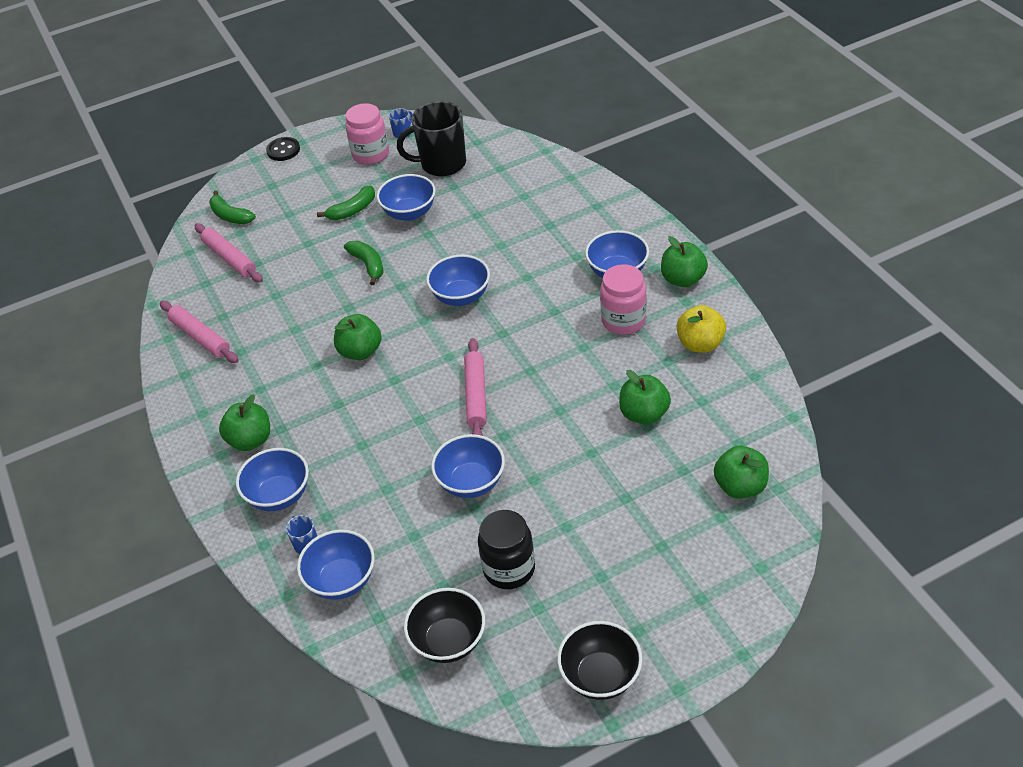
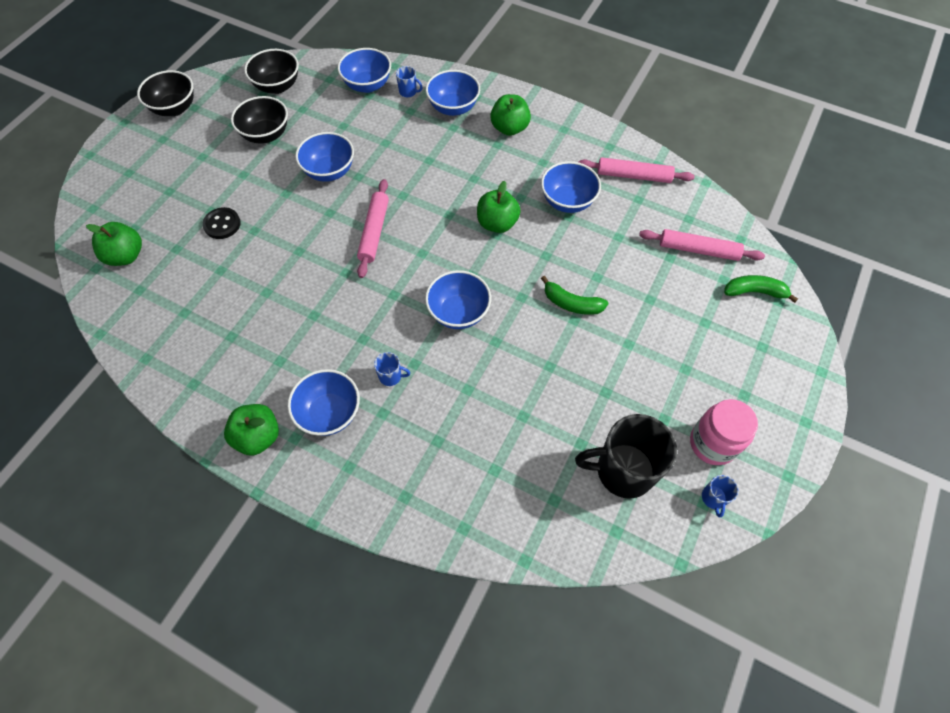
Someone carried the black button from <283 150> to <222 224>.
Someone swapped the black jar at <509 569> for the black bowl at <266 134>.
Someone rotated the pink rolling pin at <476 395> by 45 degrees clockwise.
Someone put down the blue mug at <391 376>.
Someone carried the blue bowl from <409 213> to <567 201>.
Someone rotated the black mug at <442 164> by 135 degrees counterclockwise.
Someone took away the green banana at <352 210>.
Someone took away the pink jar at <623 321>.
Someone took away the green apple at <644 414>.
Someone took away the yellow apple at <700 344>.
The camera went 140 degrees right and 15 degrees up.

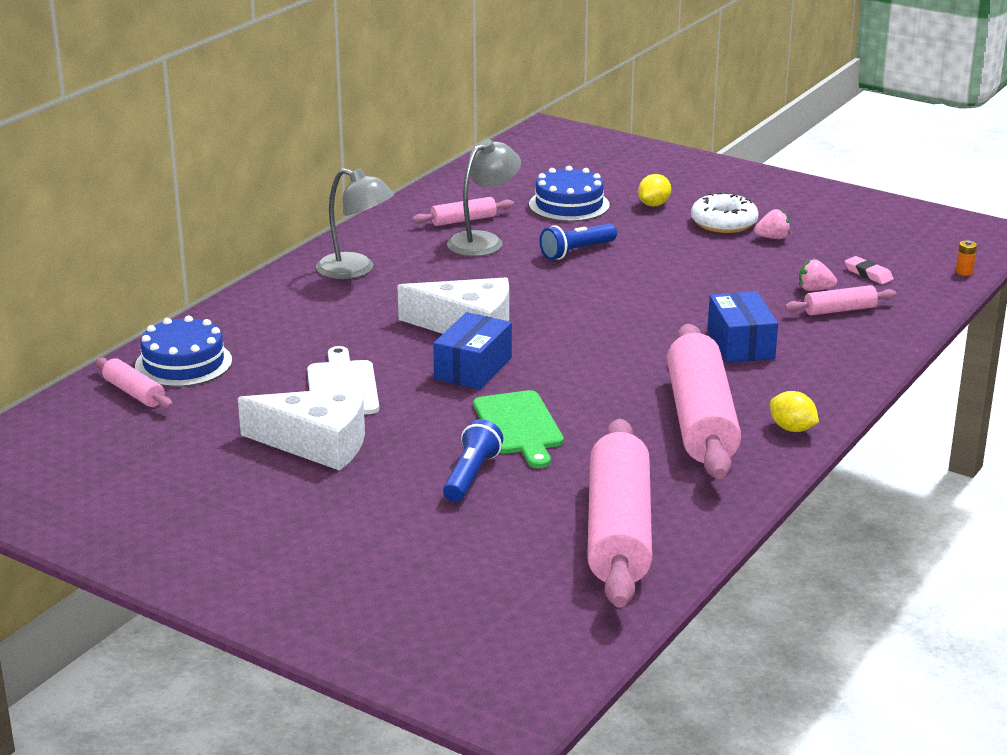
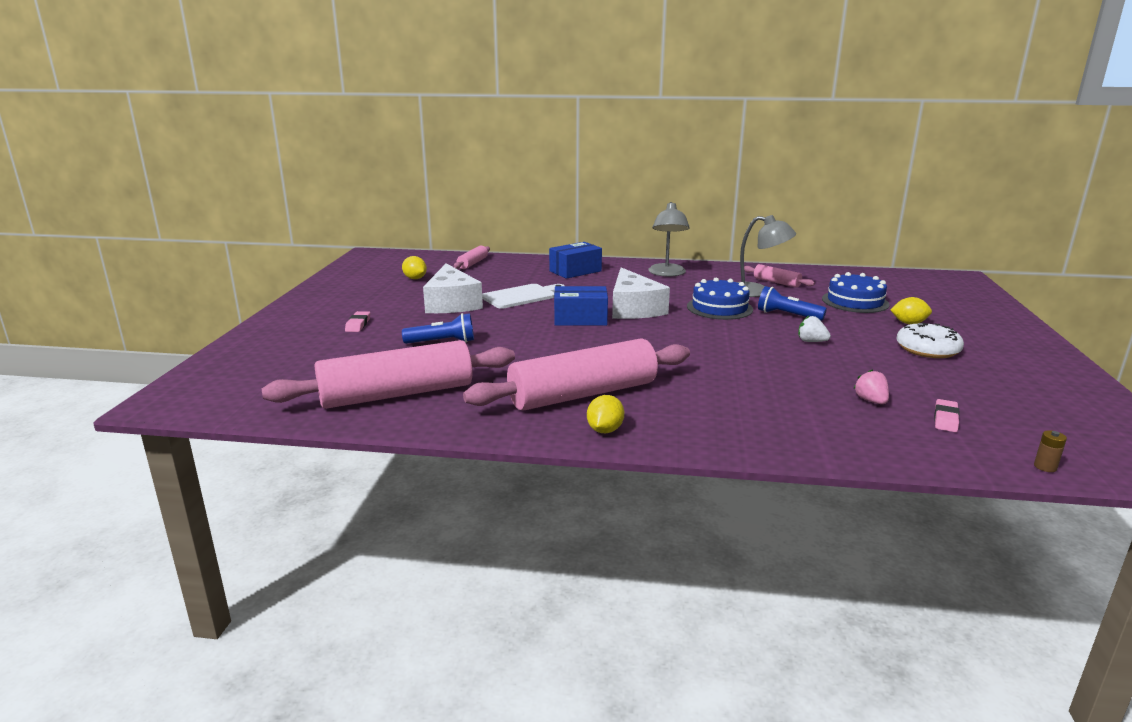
Someone put down the pink eraser at <358 324>.
Someone put down the yellow lemon at <415 278>.
Someone carried the blue box from <740 344> to <575 271>.
Someone carried the blue cake from <183 363> to <719 308>.
Someone put down the white strawberry at <811 341>.
Someone repainted the orange battery at <964 272>, which became the brown battery at <1045 467>.
Someone took away the green cutting board at <519 426>.
Someone took away the pink strawberry at <772 238>.
Someone took away the pink rolling pin at <839 310>.
The camera went 65 degrees right and 5 degrees down.

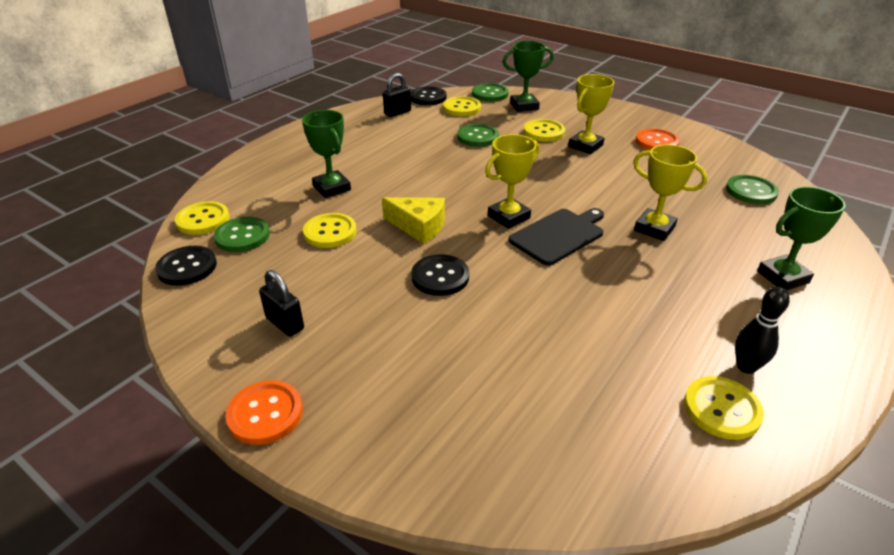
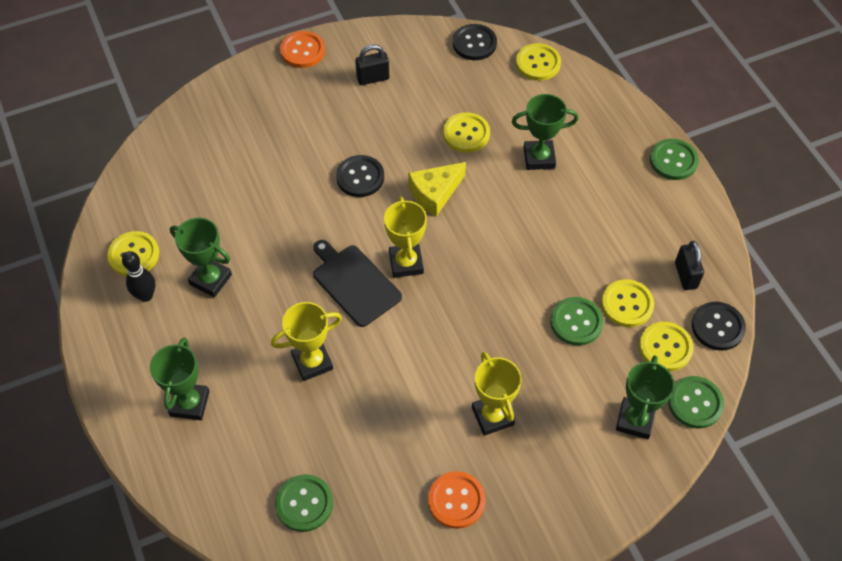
Someone put down the green trophy at <210 279>.
Someone rotated the black cutting board at <559 235> by 150 degrees clockwise.
Someone carried the yellow button from <544 132> to <627 304>.
Someone carried the green button from <242 236> to <673 160>.
The camera went 120 degrees right and 20 degrees up.

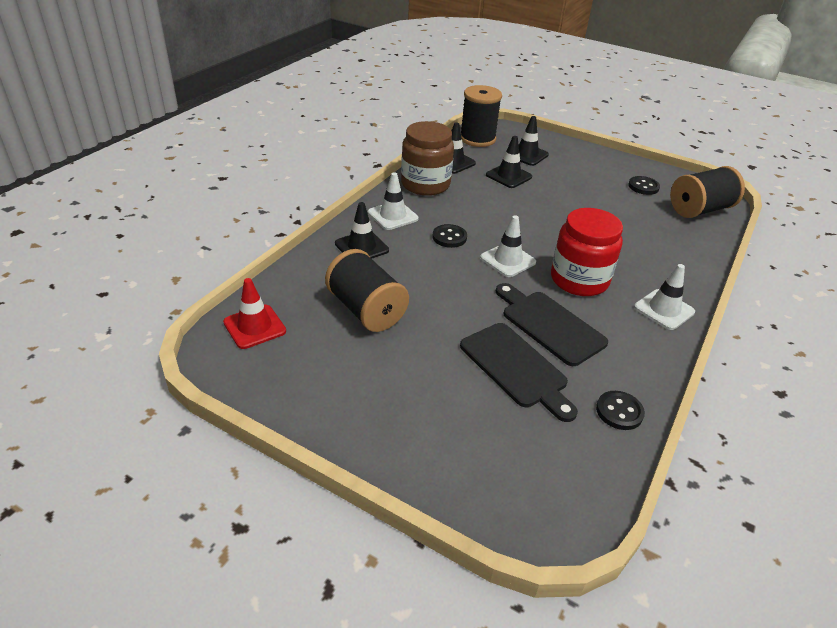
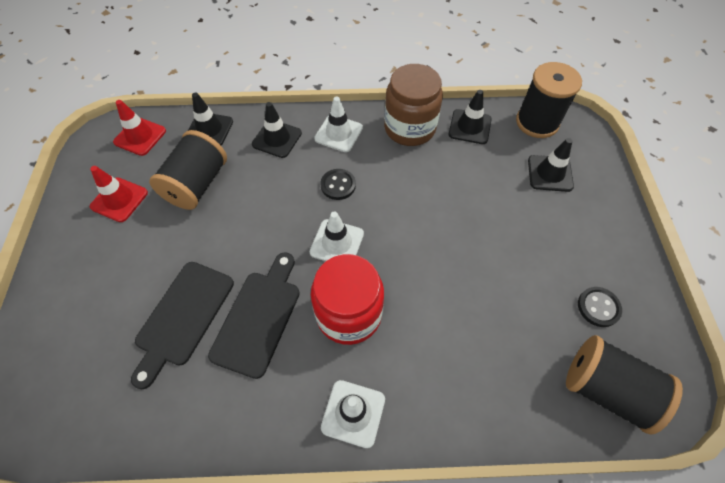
Someone put down the red traffic cone at <119 200>.
Someone carried the black traffic cone from <508 176> to <209 129>.
Someone took away the black button at <619 411>.
The camera went 60 degrees right and 20 degrees up.

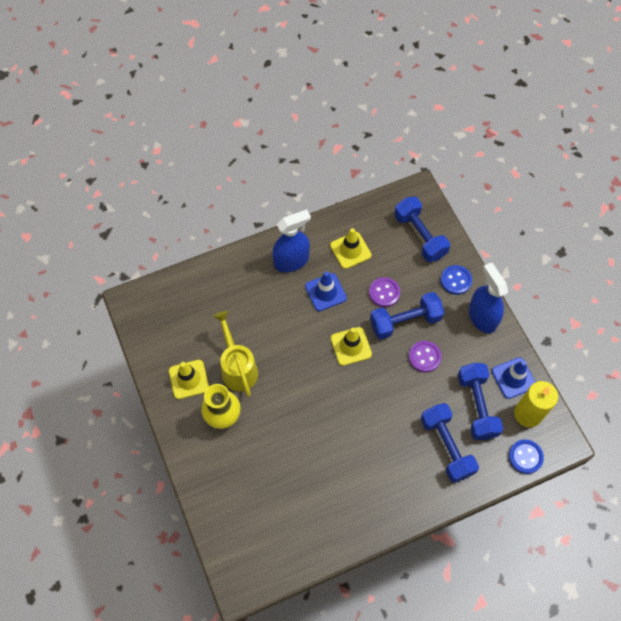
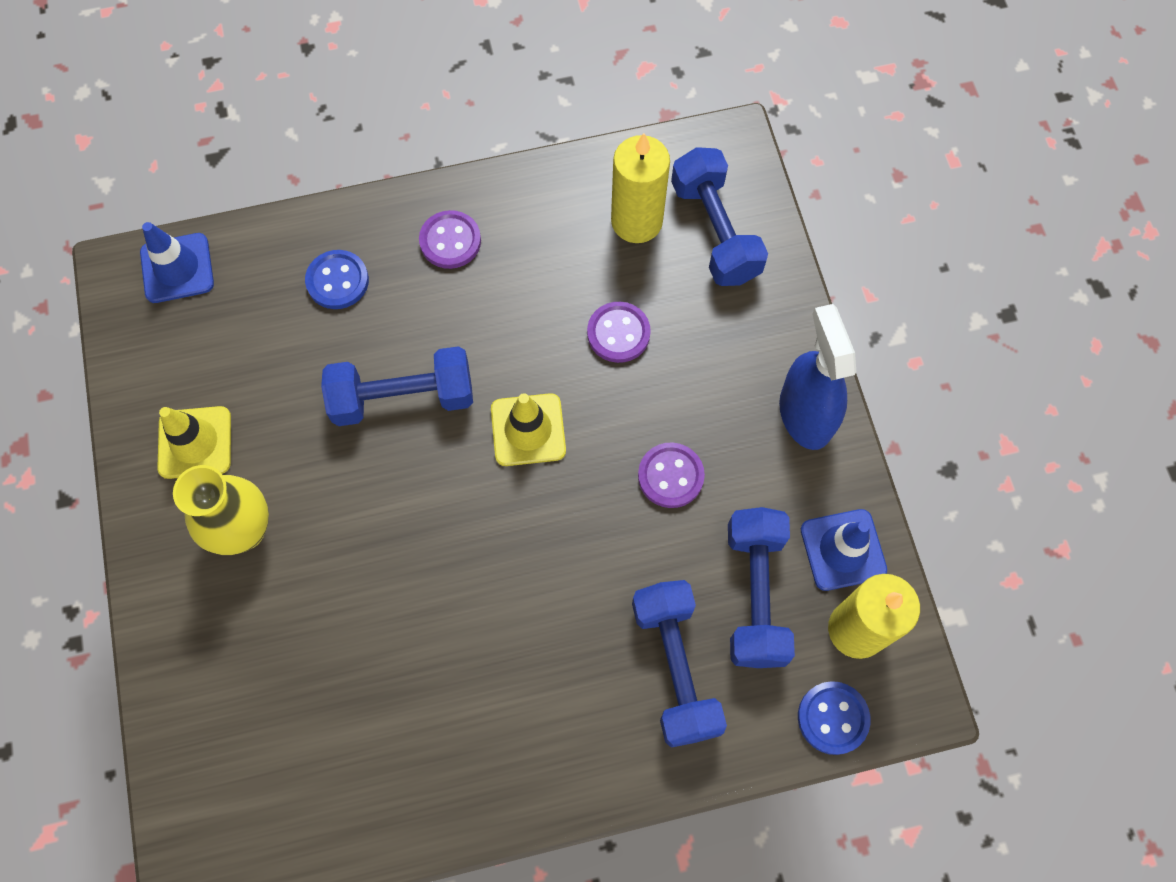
Someone carried the blue traffic cone from <325 292> to <177 268>.
Someone carried the blue button from <456 280> to <337 281>.
Someone carried the blue dumbbell from <405 321> to <403 398>.
Someone swapped the blue spray bottle at <291 261> for the purple button at <450 241>.
Someone put down the yellow candle at <636 221>.
Someone took away the yellow watering can at <238 368>.
Someone took away the yellow traffic cone at <350 250>.
The camera went 10 degrees right and 5 degrees up.

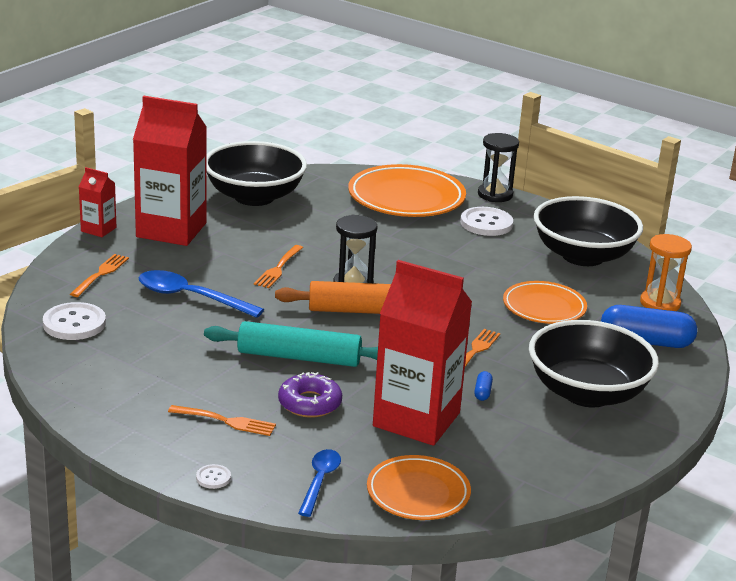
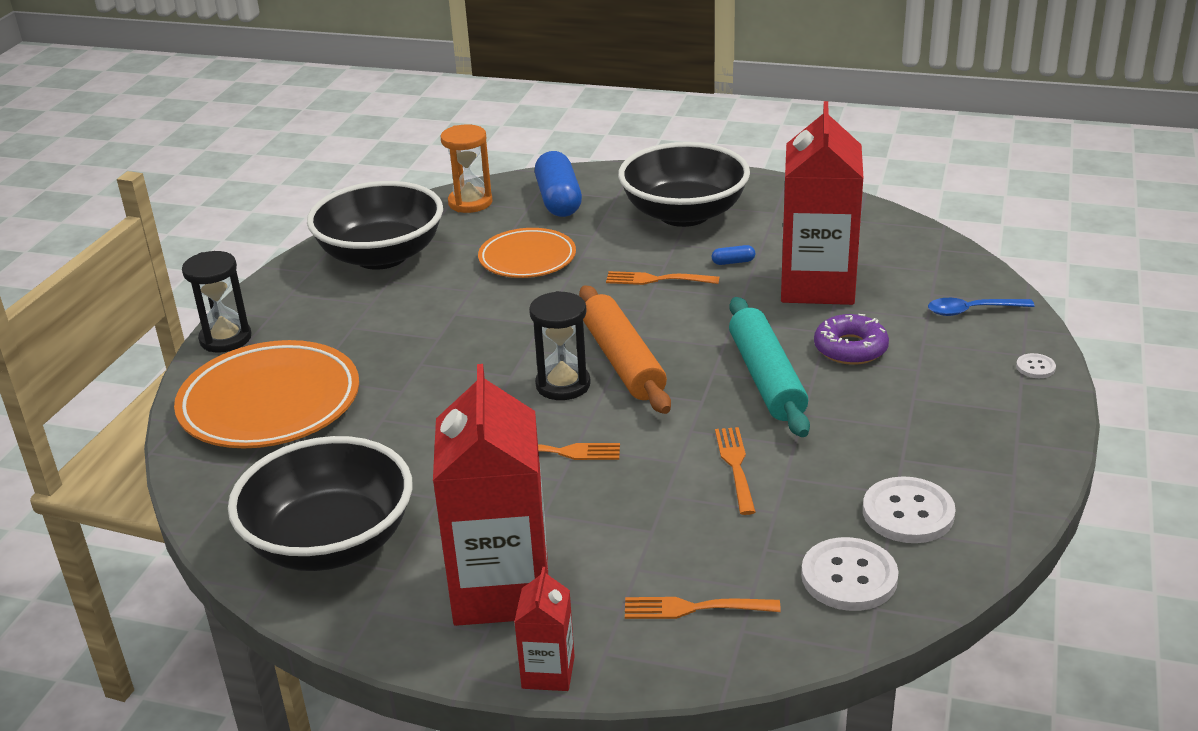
Someone carried the orange fork from <225 421> to <736 467>.
Someone carried the white button from <486 223> to <908 513>.
Someone took away the blue spoon at <190 297>.
Someone took away the orange plate at <418 493>.
The camera went 105 degrees left and 5 degrees up.

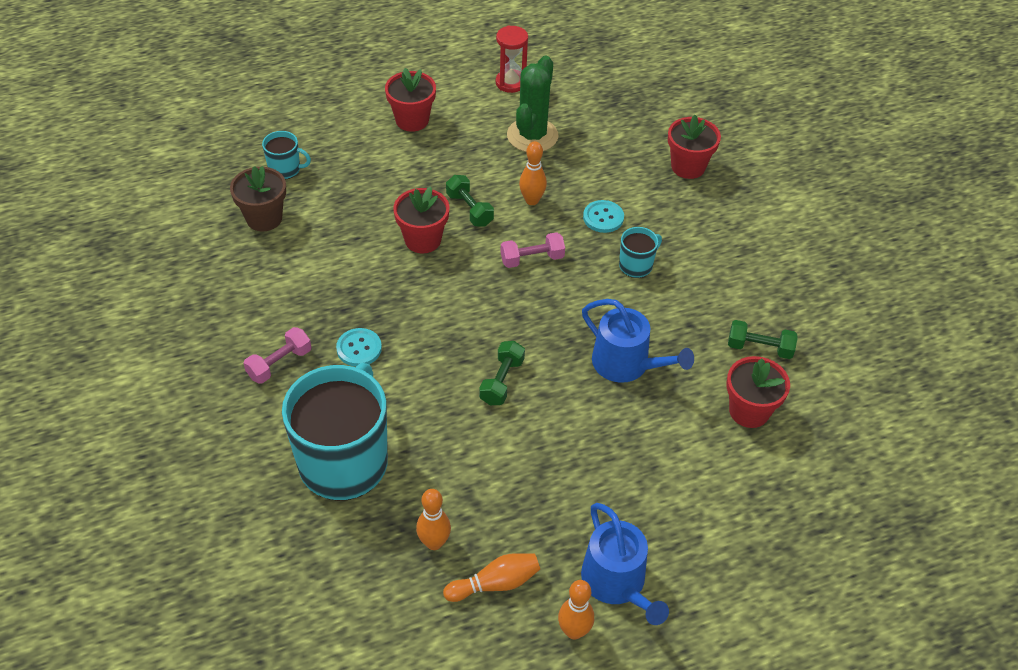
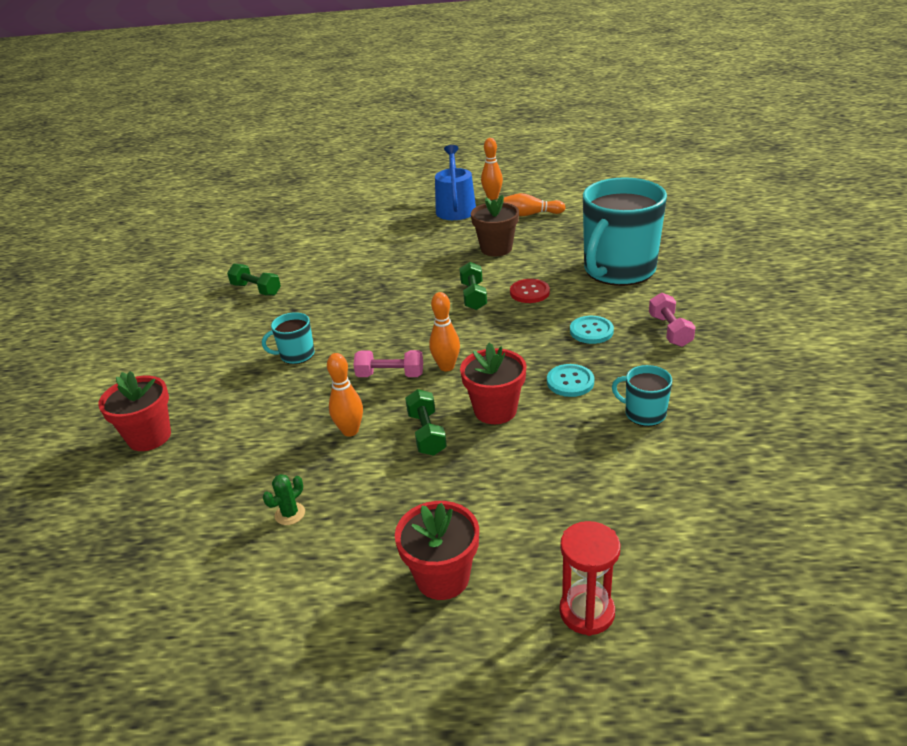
Someone scaled the green cactus at <532 136> by 0.41.
Someone carried the orange bowling pin from <434 542> to <446 367>.
Someone rotated the green dumbbell at <502 381> by 45 degrees counterclockwise.
Someone carried the brown flower pot from <264 218> to <496 249>.
Someone put down the red button at <529 292>.
Someone carried the turquoise button from <603 217> to <570 382>.
Someone carried the red hourglass from <510 83> to <587 612>.
Someone carried the turquoise mug from <285 169> to <644 413>.
Someone rotated the pink dumbbell at <279 363> by 75 degrees counterclockwise.
Someone took away the blue watering can at <626 364>.
Someone took away the red flower pot at <749 411>.
The camera went 155 degrees left and 15 degrees down.

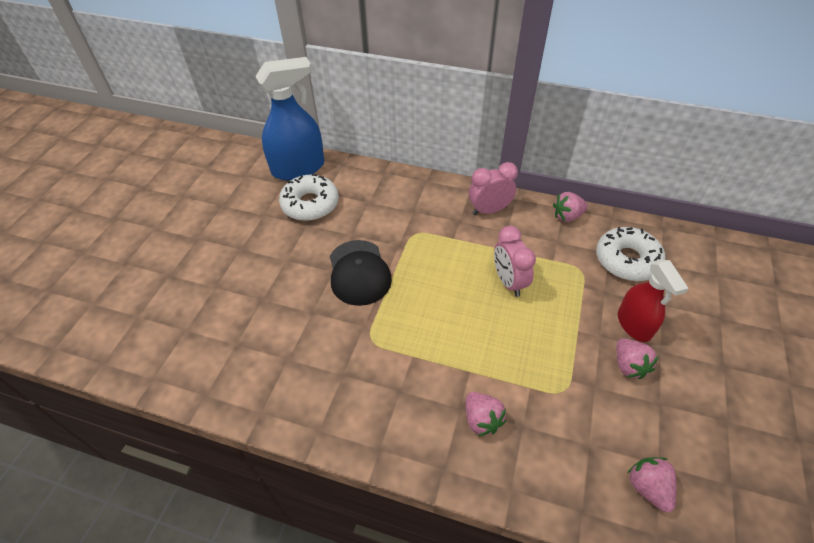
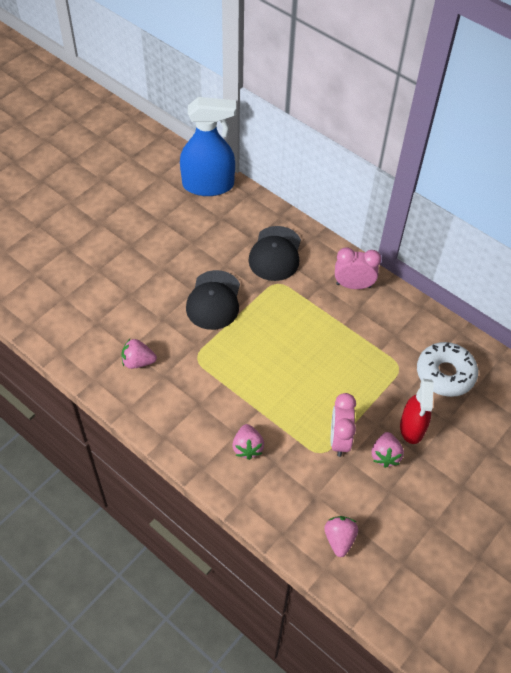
Someone carried the pink strawberry from <567 216> to <138 362>.
Someone put down the black cap at <275 254>.
Someone carried the pink clock from <509 282> to <339 439>.
Someone took away the white donut at <310 204>.
The camera went 20 degrees right and 5 degrees up.

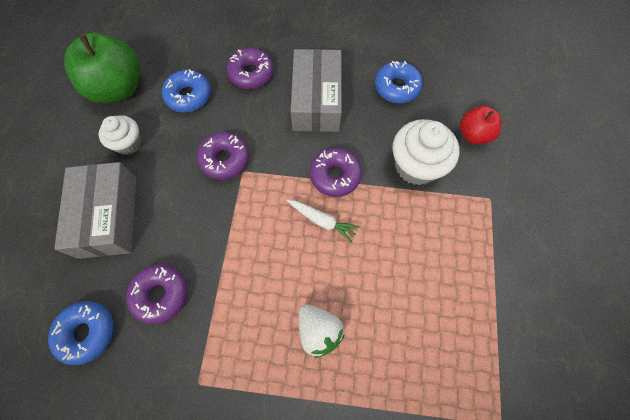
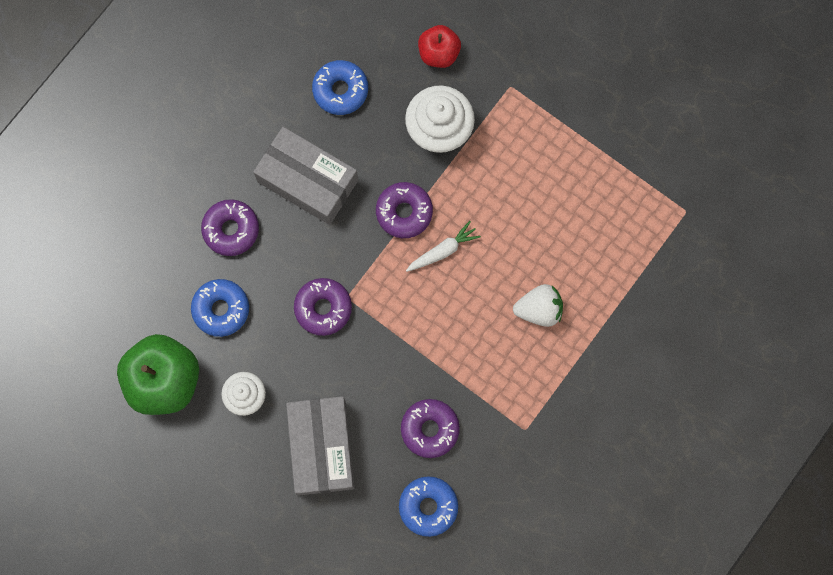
Someone rotated the grey box at <108 217> by 60 degrees clockwise.
The camera went 60 degrees left and 10 degrees up.

